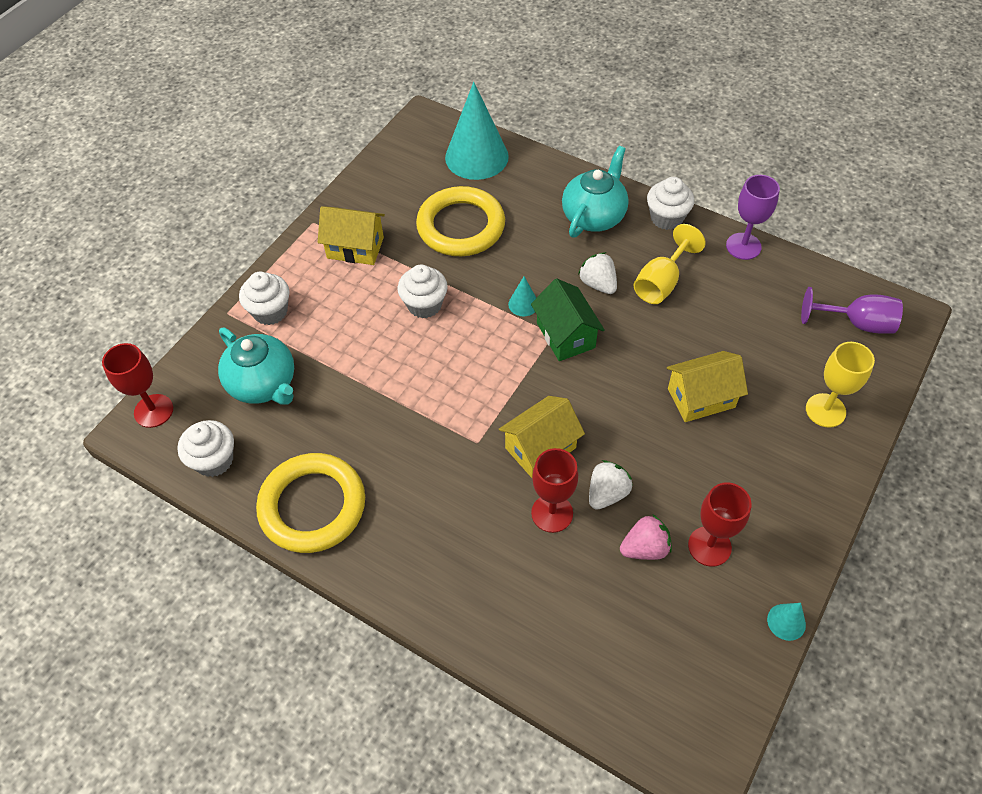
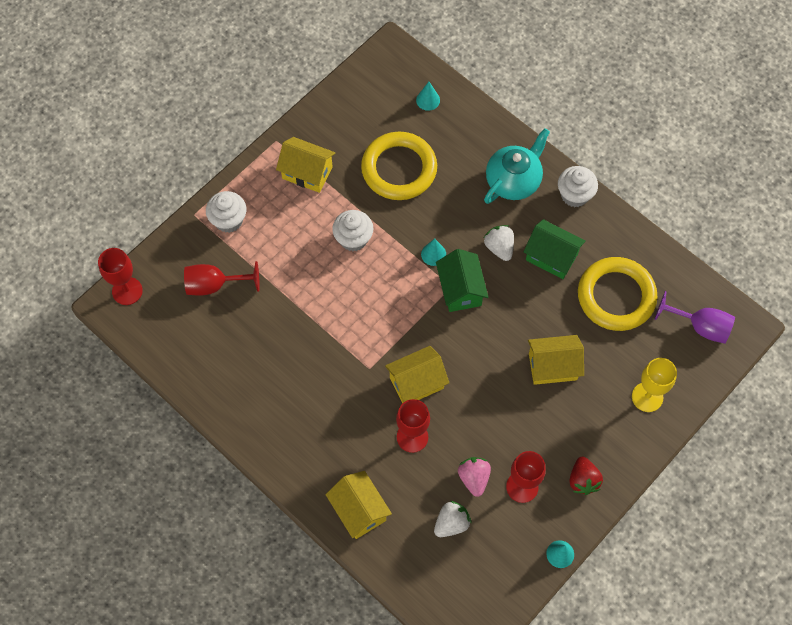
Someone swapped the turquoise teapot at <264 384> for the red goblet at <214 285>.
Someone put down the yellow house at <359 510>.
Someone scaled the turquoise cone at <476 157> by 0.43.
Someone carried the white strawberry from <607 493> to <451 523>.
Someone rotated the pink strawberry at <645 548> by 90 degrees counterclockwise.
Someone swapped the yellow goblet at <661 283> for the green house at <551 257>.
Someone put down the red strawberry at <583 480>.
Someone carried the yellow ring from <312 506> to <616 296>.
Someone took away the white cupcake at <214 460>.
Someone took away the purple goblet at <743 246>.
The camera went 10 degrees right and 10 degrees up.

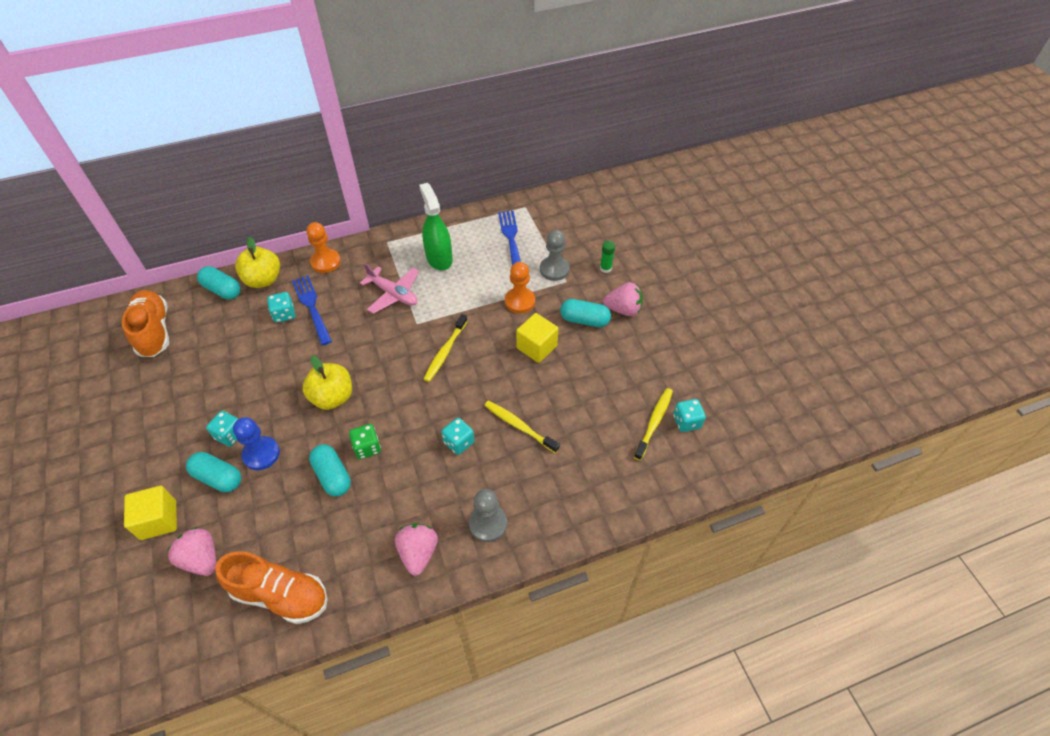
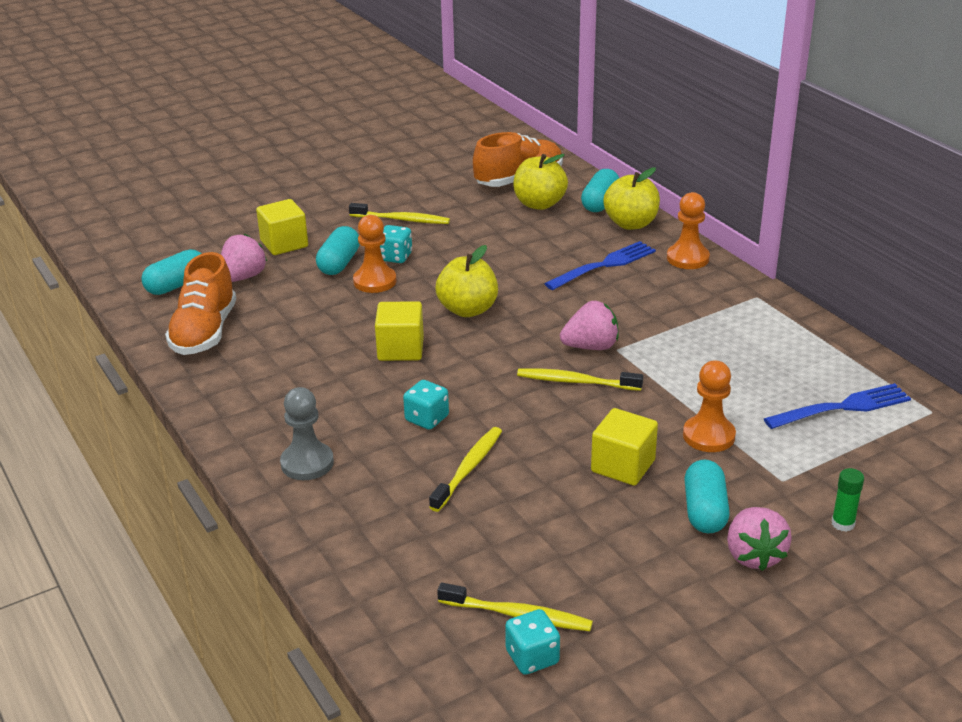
Someone carried the turquoise capsule from <333 476> to <176 285>.
Someone put down the yellow toothbrush at <402 220>.
Someone repainted the blue pawn at <261 454>, which became the orange pawn at <375 281>.
Someone swapped the green dice at <367 447> for the yellow cube at <400 349>.
Someone put down the yellow apple at <539 204>.
Someone carried the pink strawberry from <418 553> to <591 347>.
Someone took away the turquoise dice at <284 314>.
Someone took away the pink plane at <393 294>.
Someone took away the green spray bottle at <439 258>.
Someone took away the grey pawn at <554 269>.
The camera went 80 degrees right and 20 degrees down.

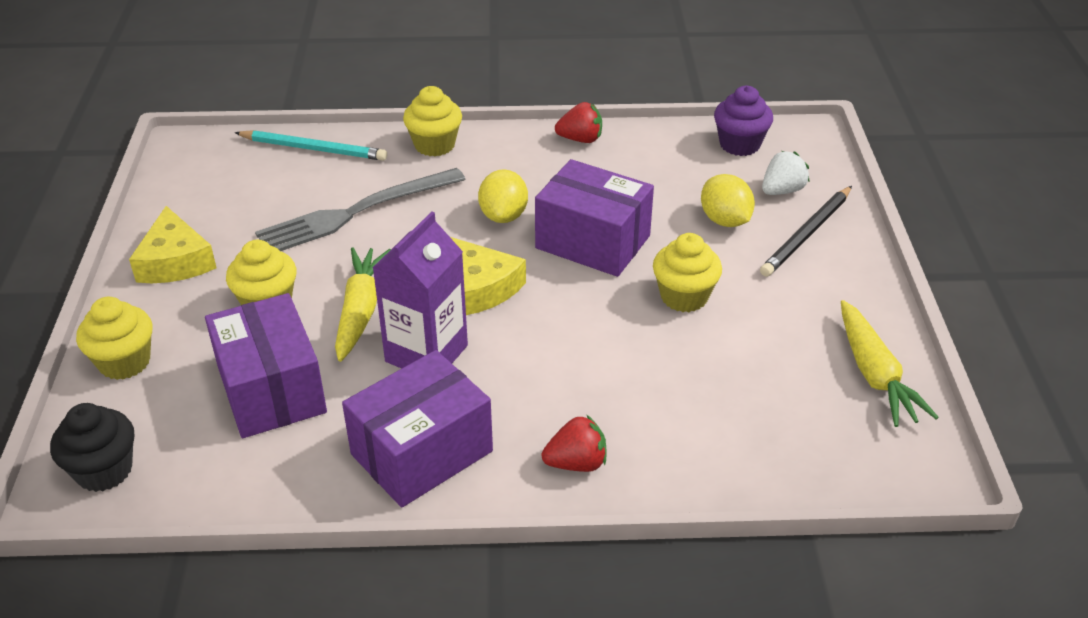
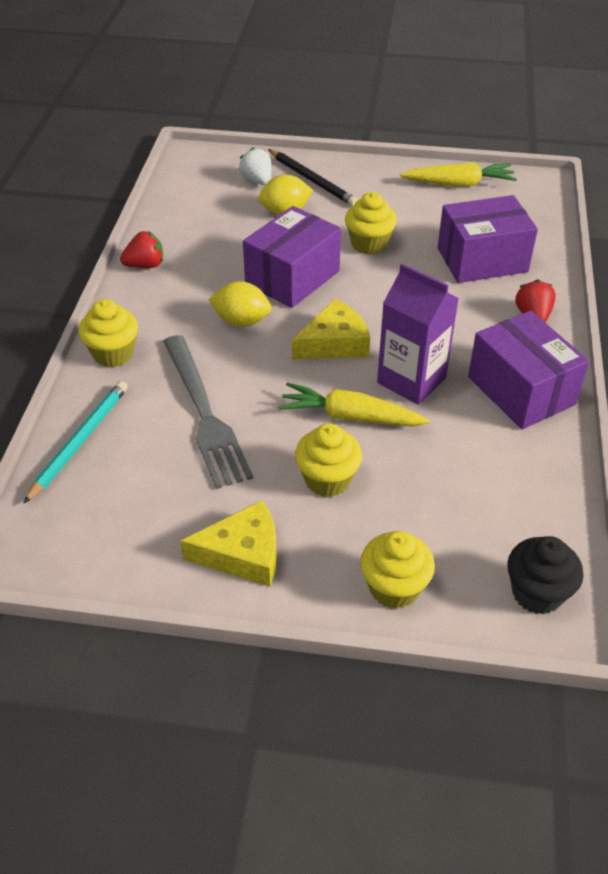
Someone rotated the red strawberry at <580 139> by 60 degrees clockwise.
Someone carried the purple box from <271 390> to <482 260>.
Someone took away the purple cupcake at <739 144>.
The camera went 80 degrees left and 5 degrees up.

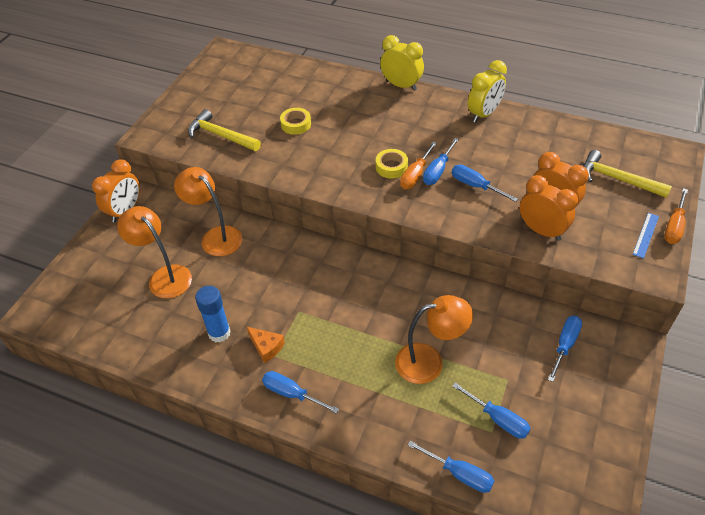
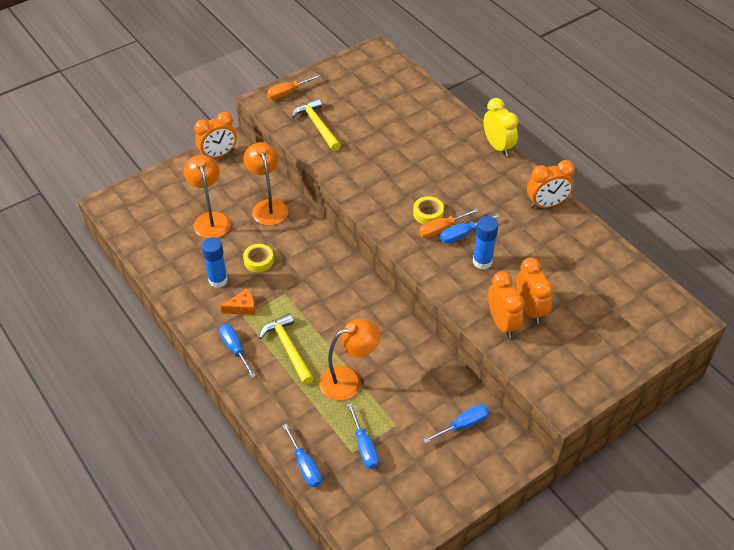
Someone rotated the orange cheese at <266 347> by 90 degrees counterclockwise.
Someone carried the yellow tape from <296 124> to <258 261>.
Someone carried the yellow hammer from <617 179> to <288 348>.
Someone carried the orange screwdriver from <674 226> to <288 93>.
Someone rotated the orange lamp at <429 361> by 45 degrees counterclockwise.
Someone swapped the blue screwdriver at <475 186> for the blue glue stick at <482 262>.
Someone repainted the yellow clock at <483 114>, which became the orange clock at <546 204>.
Someone took away the blue ruler at <645 235>.
The camera went 30 degrees right and 0 degrees up.

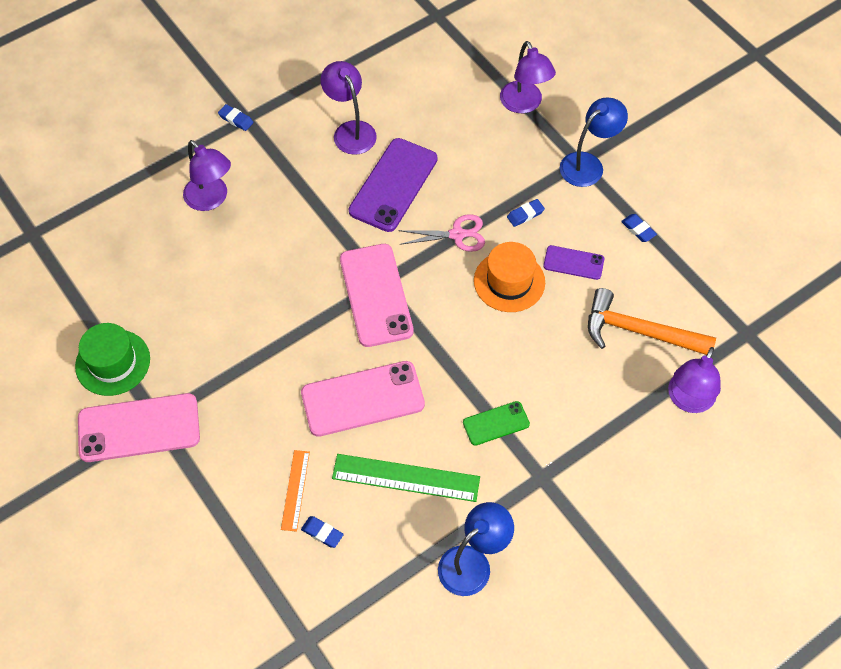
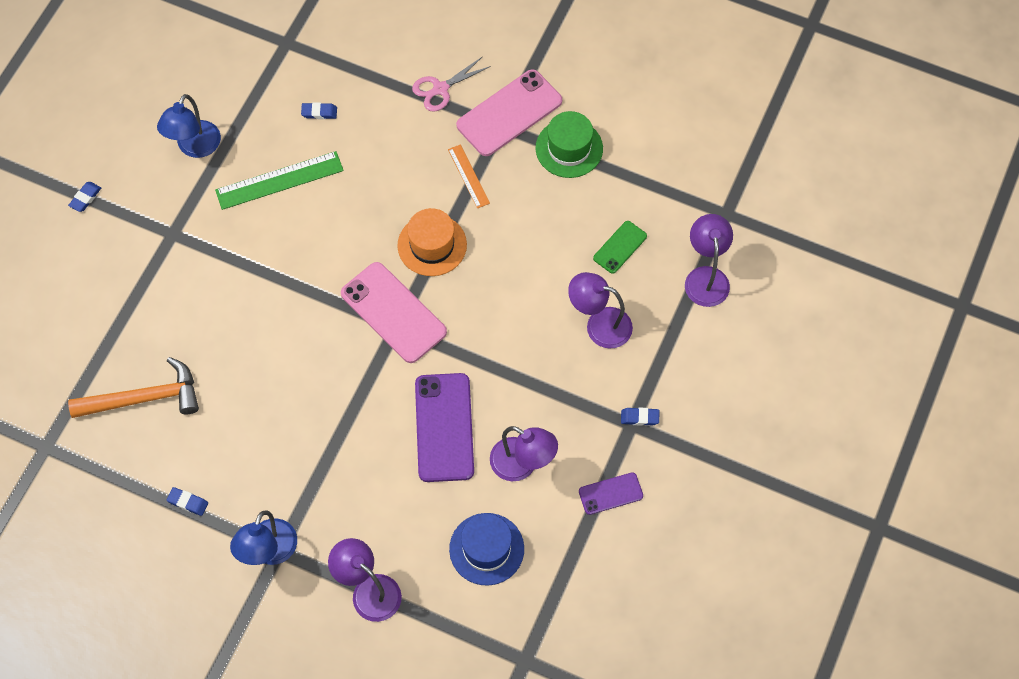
Someone carried the blue eraser from <525 214> to <85 198>.
Someone carried the orange hat from <509 281> to <432 245>.
Someone carried the pink scissors from <457 234> to <440 89>.
Someone carried the orange ruler from <295 490> to <468 176>.
Someone put down the blue hat at <486 549>.
Someone carried the purple phone from <573 262> to <610 494>.
Someone carried the green phone from <496 423> to <620 247>.
Someone carried the purple lamp from <688 400> to <706 277>.
Someone took away the pink phone at <362 399>.
The camera went 150 degrees right and 5 degrees up.

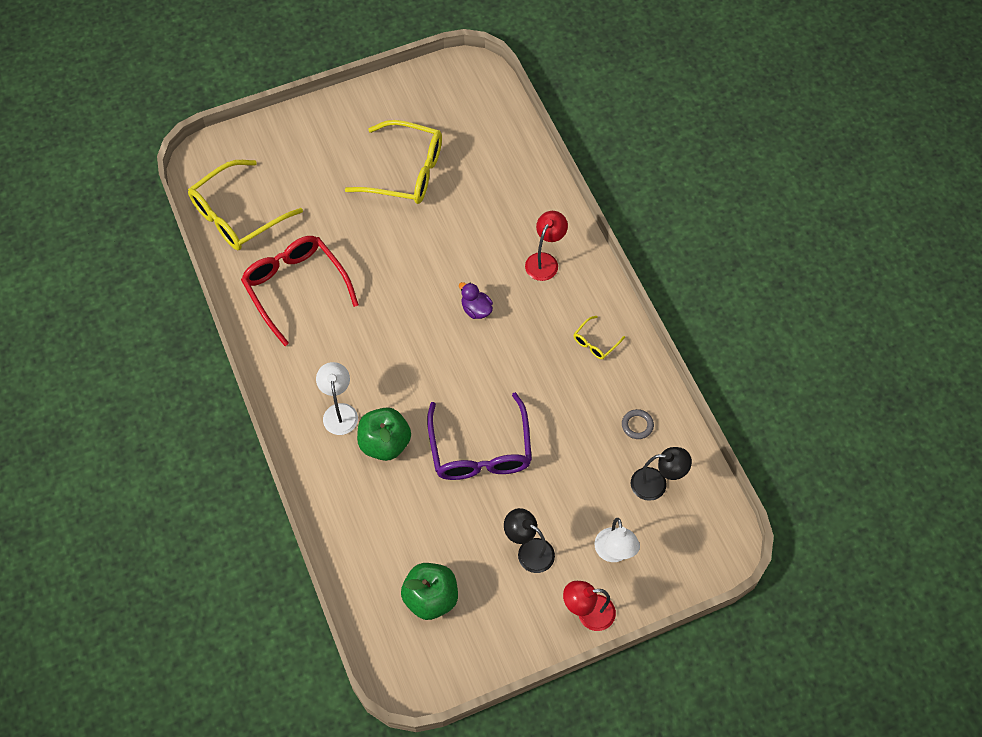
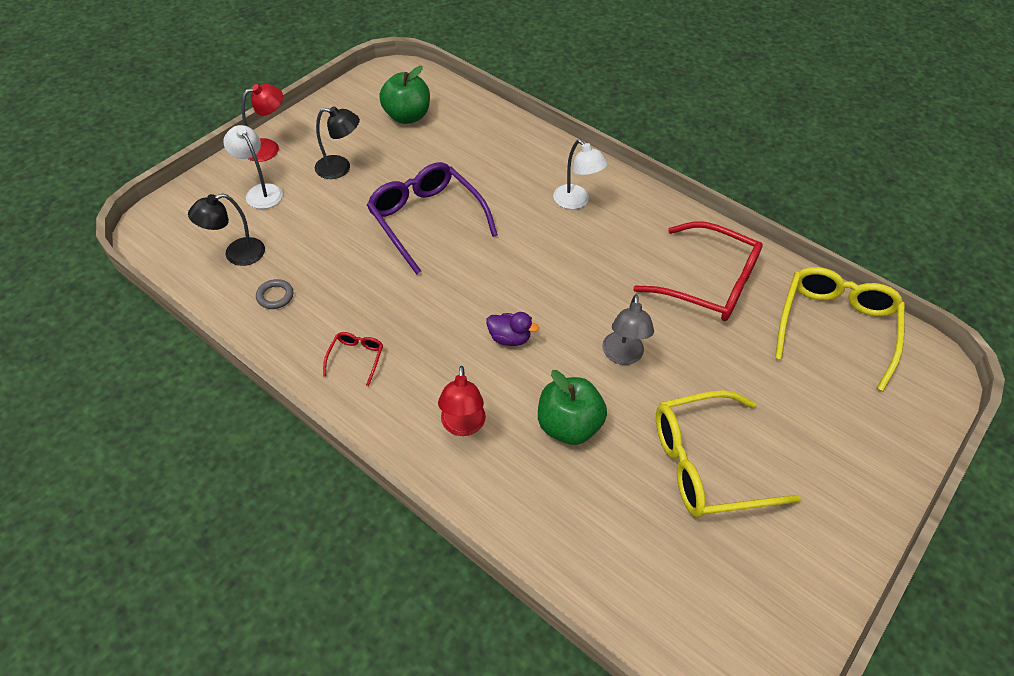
Someone repainted the yellow glasses at <595 342>, which became the red glasses at <356 358>.
Someone carried the green apple from <385 443> to <568 425>.
Someone put down the grey lamp at <622 356>.
The camera went 150 degrees right and 10 degrees down.

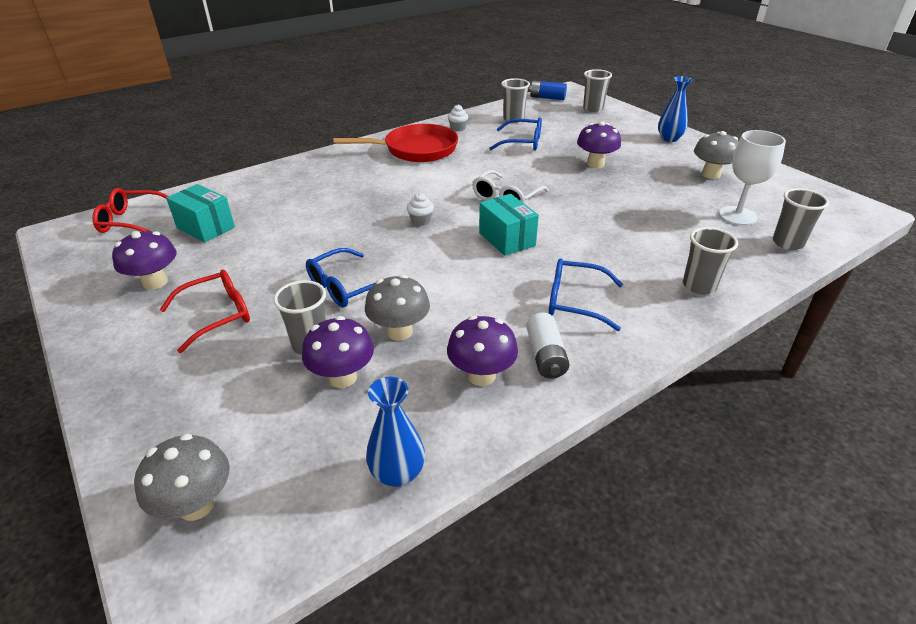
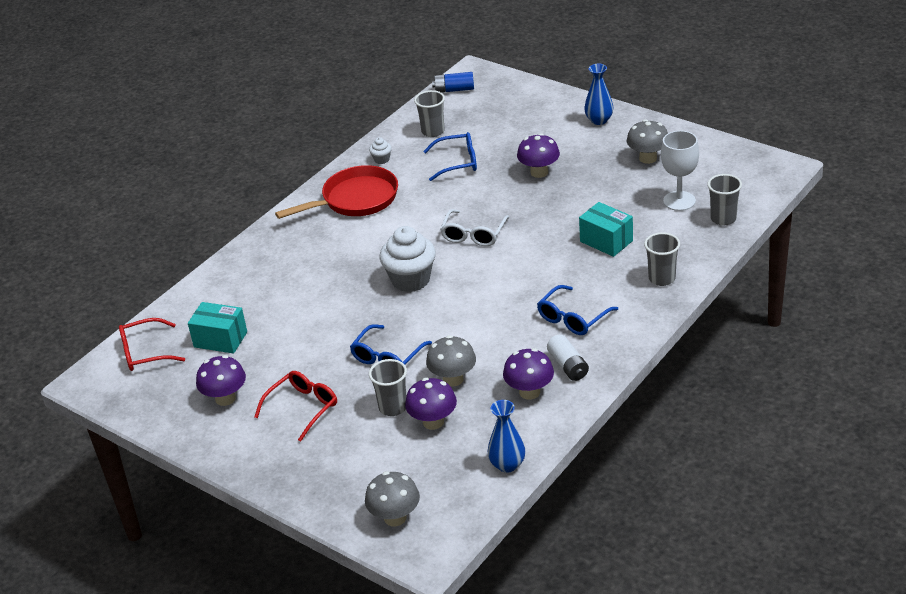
Someone scaled the white cupcake at <421 221> by 2.24.
Someone rotated the blue glasses at <574 301> by 45 degrees counterclockwise.
Someone carried the turquoise box from <506 239> to <606 241>.
Someone took away the grey cup at <593 109>.
The camera went 15 degrees left and 0 degrees up.

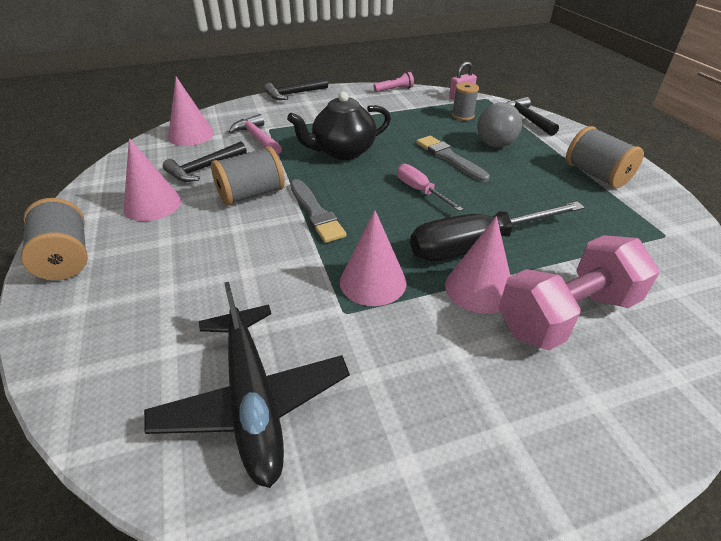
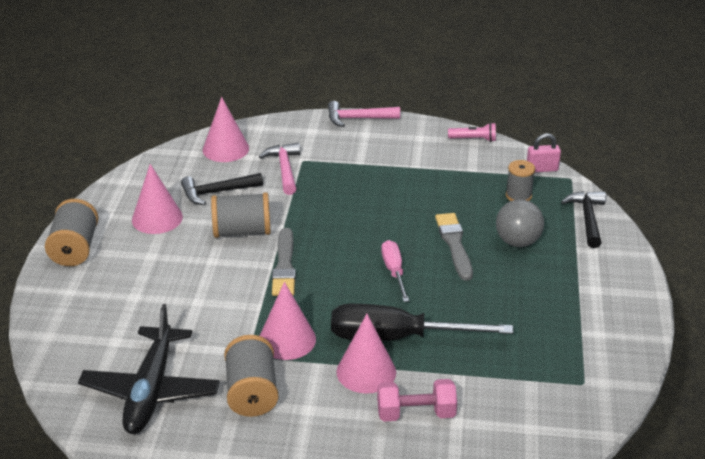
Someone carried the grey spool from <596 175> to <252 392>.
Someone repainted the black hammer at <293 94>, which became the pink hammer at <357 119>.
Someone scaled the pink dumbbell at <566 315> by 0.62.
Someone took away the black teapot at <342 152>.
The camera went 25 degrees right and 5 degrees down.

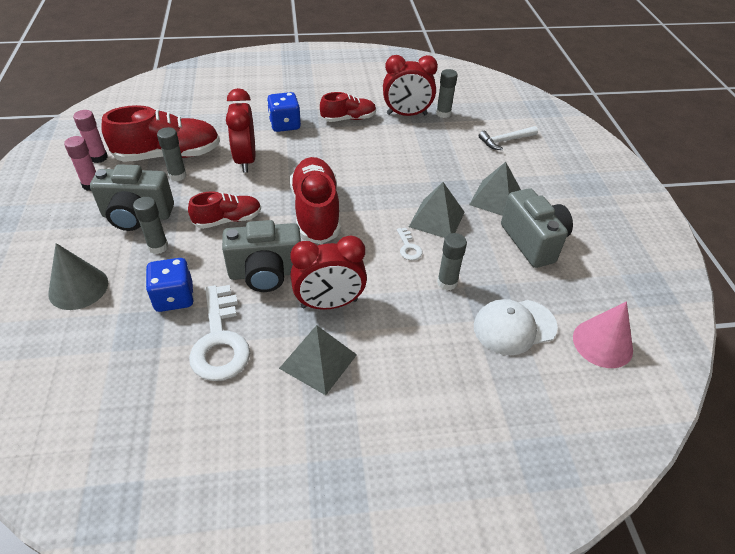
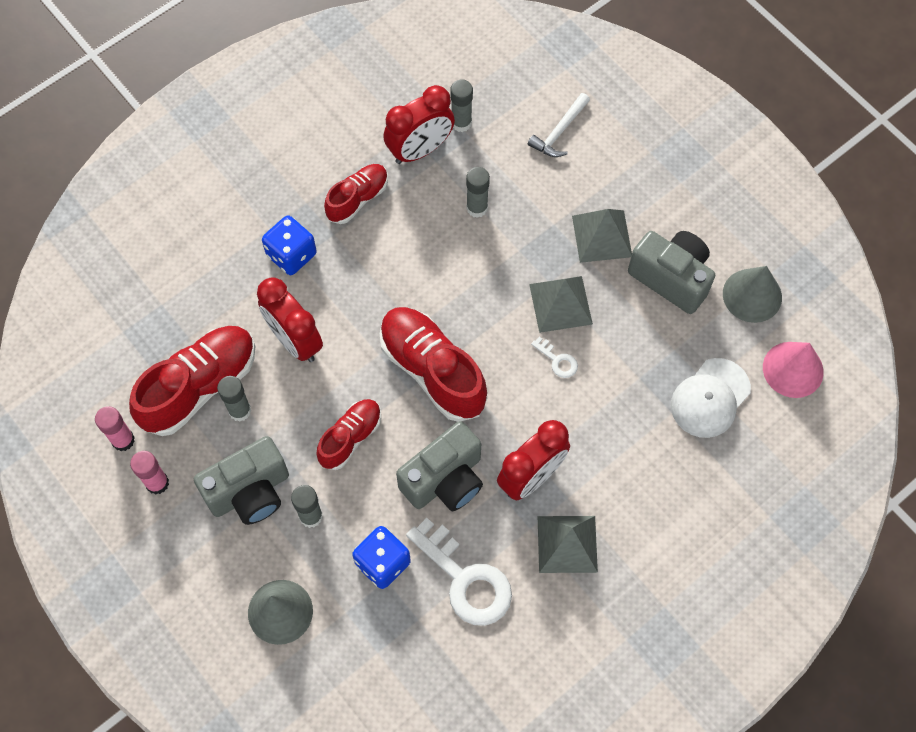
Someone carried the grey glue stick from <447 282> to <477 208>.
Someone put down the grey cone at <752 295>.
The camera went 30 degrees left and 20 degrees up.

